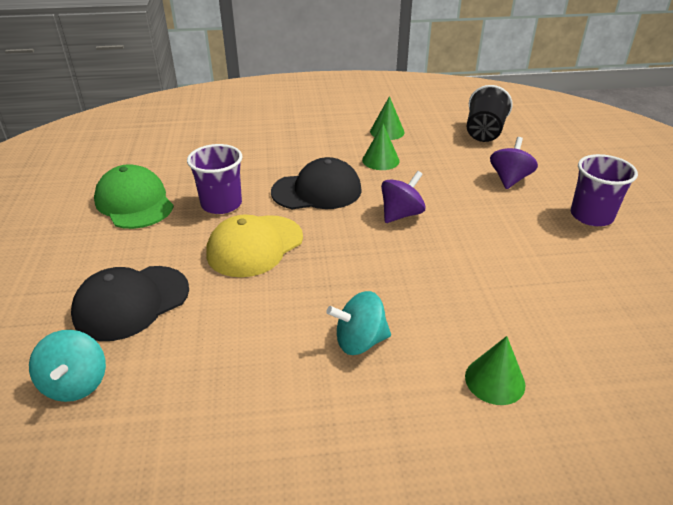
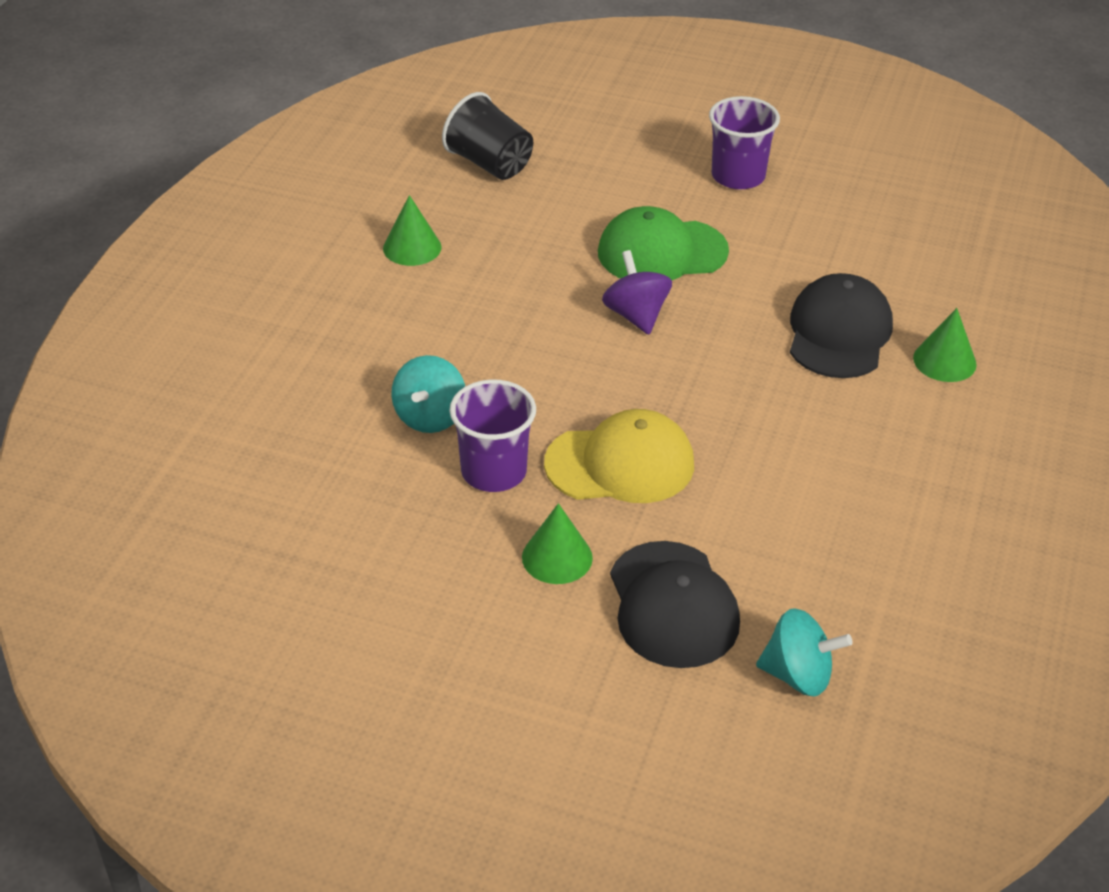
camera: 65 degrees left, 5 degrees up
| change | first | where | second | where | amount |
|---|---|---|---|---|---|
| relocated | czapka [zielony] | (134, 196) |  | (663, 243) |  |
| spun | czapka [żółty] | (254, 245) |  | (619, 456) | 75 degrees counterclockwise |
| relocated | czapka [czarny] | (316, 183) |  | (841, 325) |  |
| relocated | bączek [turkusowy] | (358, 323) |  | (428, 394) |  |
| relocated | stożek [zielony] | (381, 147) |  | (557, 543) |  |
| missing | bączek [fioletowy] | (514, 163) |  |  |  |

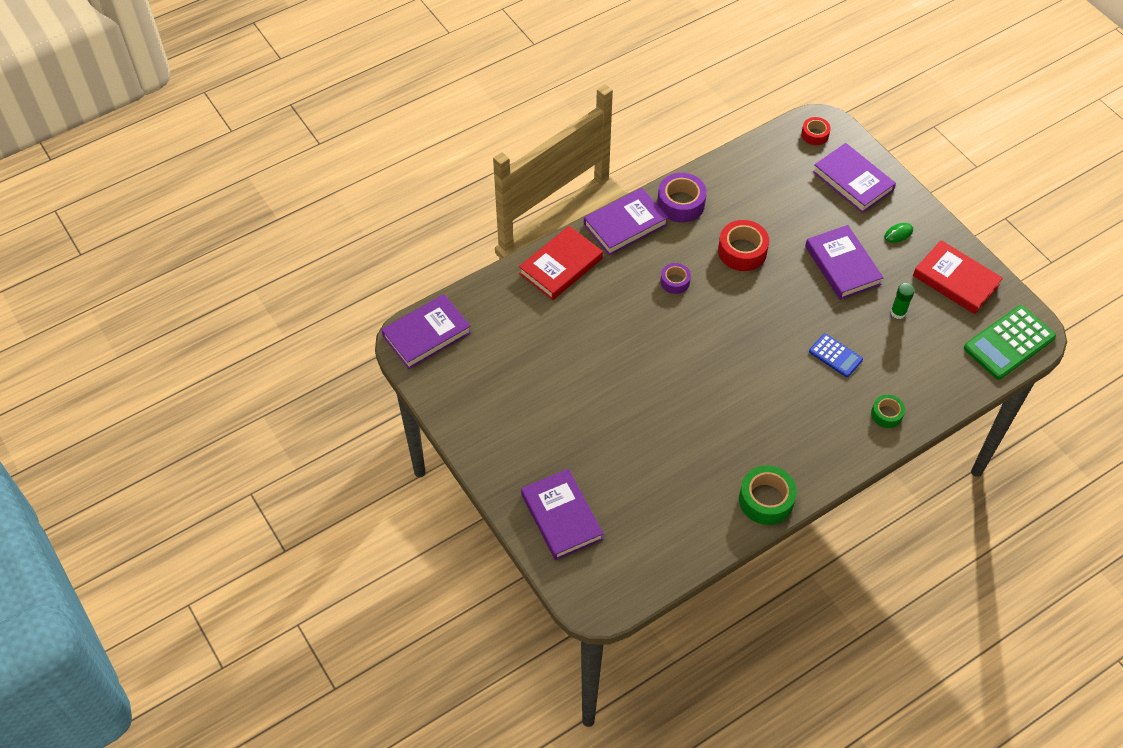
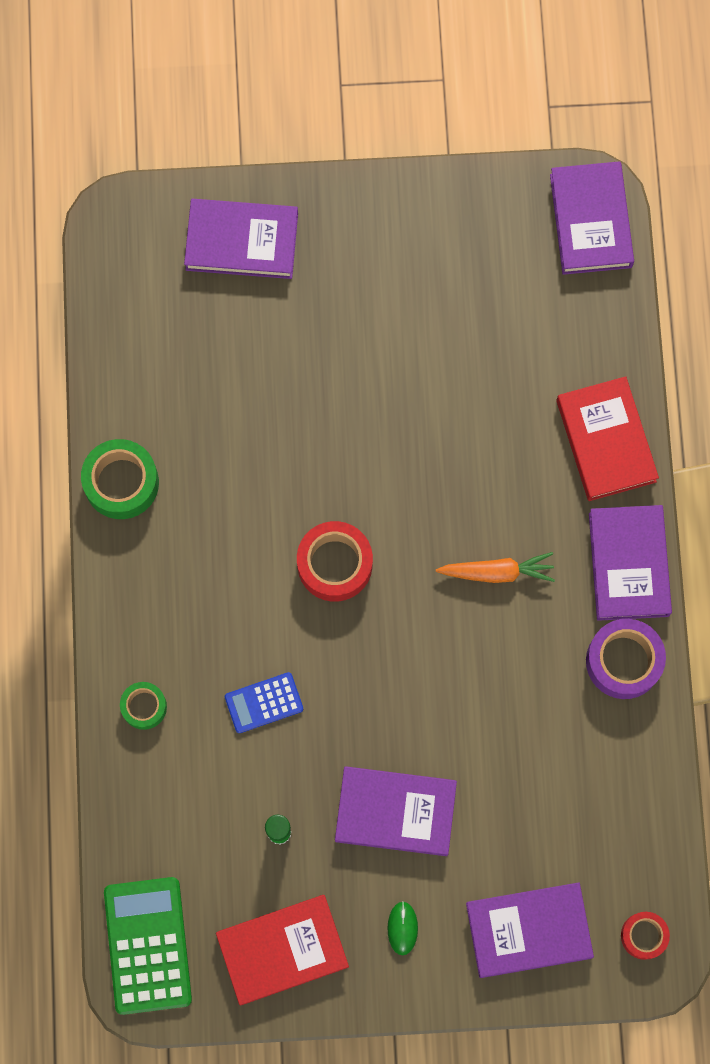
camera: 120 degrees right, 20 degrees up
| change | first | where | second | where | amount |
|---|---|---|---|---|---|
| exchanged | taśma klejąca [fioletowy] | (676, 278) | marchewka [pomarańczowy] | (495, 567) |  |
| relocated | taśma klejąca [czerwony] | (743, 245) |  | (335, 561) |  |

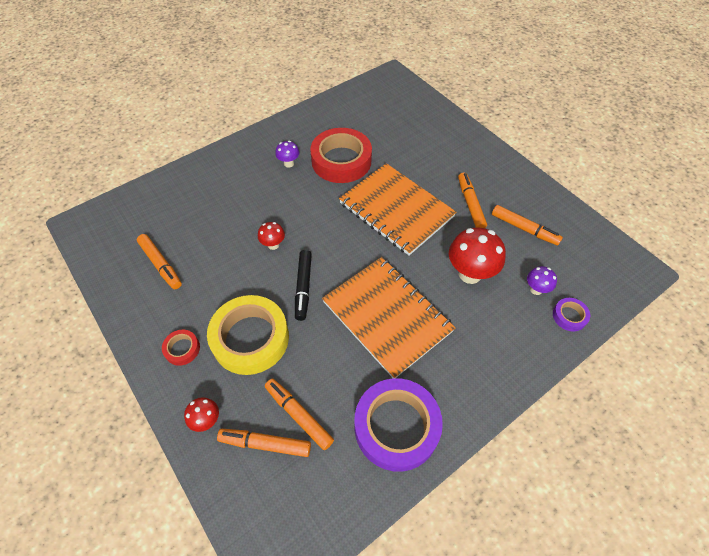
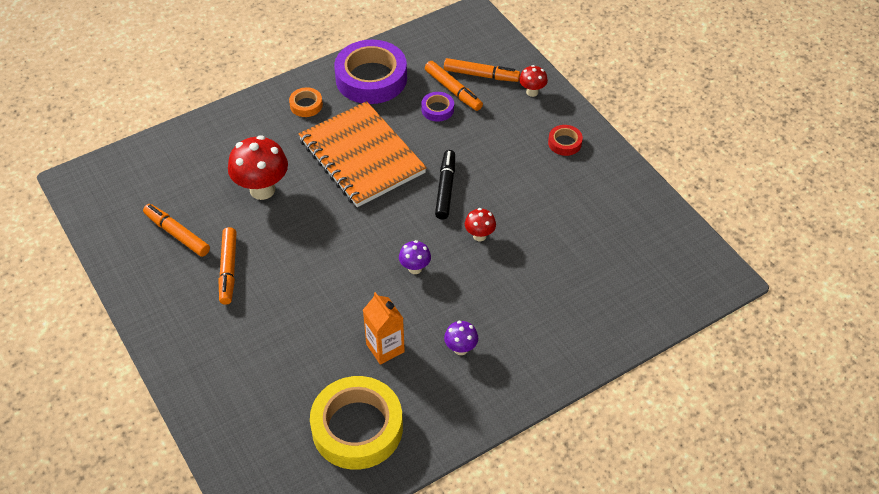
camera: 175 degrees left, 5 degrees down
| change | first | where | second | where | amount |
|---|---|---|---|---|---|
| missing | flamaster [pomarańczowy] | (159, 261) |  |  |  |
| relocated | taśma klejąca [żółty] | (248, 335) |  | (356, 423) |  |
| exchanged | taśma klejąca [czerwony] | (341, 155) | karton mleka [pomarańczowy] | (384, 328) |  |
| missing | zeszyt [pomarańczowy] | (397, 209) |  |  |  |
| relocated | grzyb [fioletowy] | (542, 280) |  | (415, 257) |  |
| relocated | taśma klejąca [fioletowy] | (571, 315) |  | (437, 106) |  |
| appeared |  |  | taśma klejąca [pomarańczowy] | (306, 102) |  |

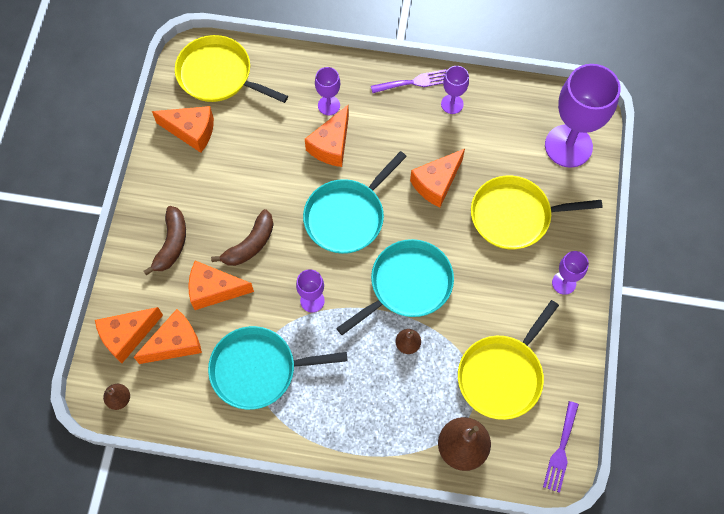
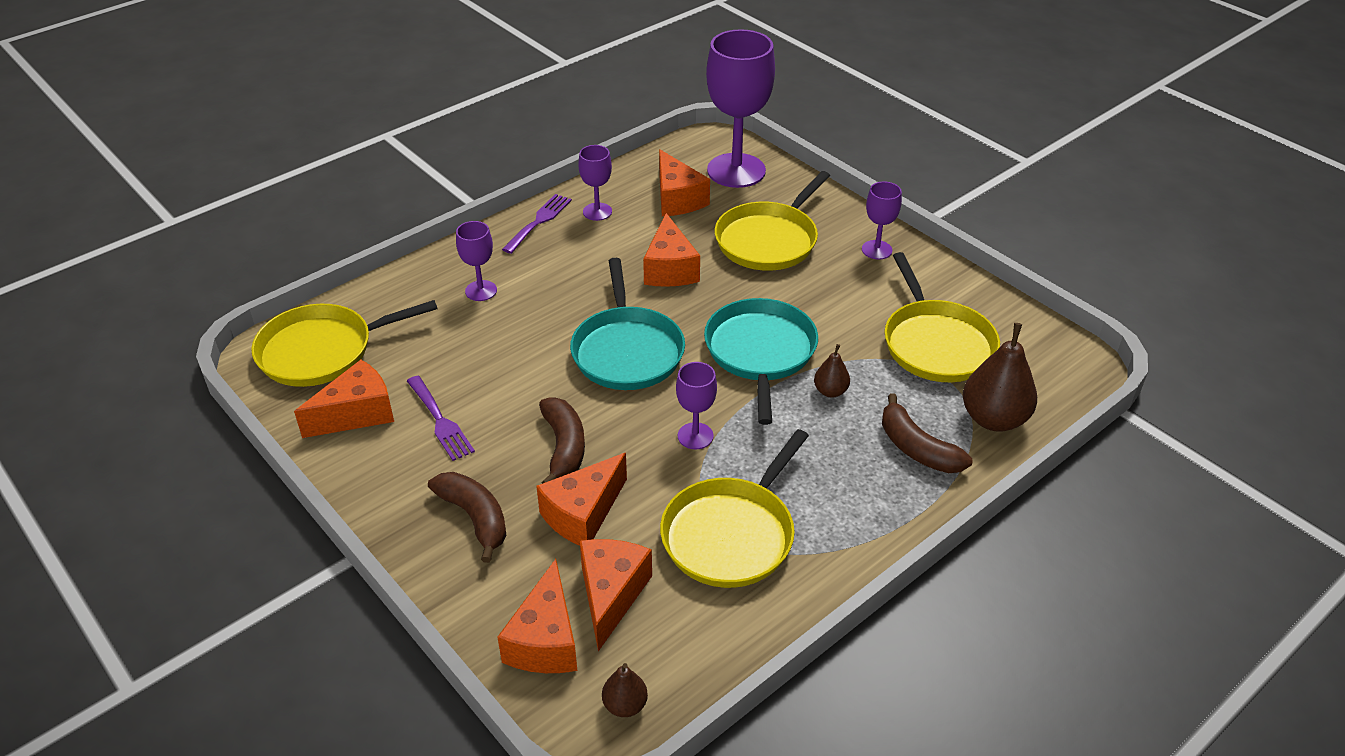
camera: 50 degrees left, 25 degrees down
| change | first | where | second | where | amount |
|---|---|---|---|---|---|
| colour | patelnia [turkusowy] | (278, 368) | patelnia [żółty] | (734, 508) |  |
| relocated | ser [pomarańczowy] | (327, 136) |  | (684, 182) |  |
| relocated | widelec [fioletowy] | (561, 447) |  | (441, 418) |  |
| appeared |  |  | banan [brązowy] | (927, 433) |  |

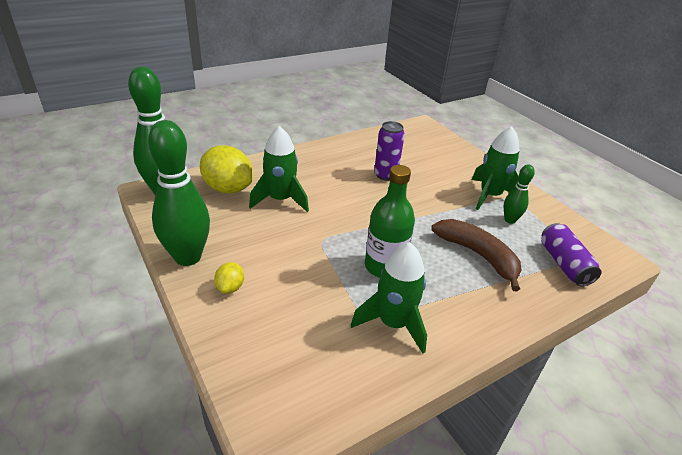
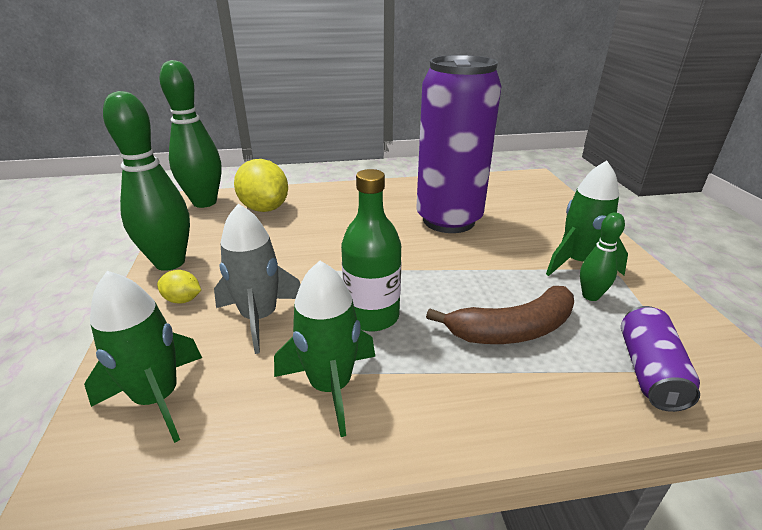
camera: 25 degrees right, 5 degrees down
| change | first | where | second | where | amount |
|---|---|---|---|---|---|
| spun | cytryna [żółty] | (229, 278) |  | (179, 287) | 75 degrees clockwise |
| relocated | rakieta [zielony] | (279, 169) |  | (143, 357) |  |
| size | puszka [fioletowy] | (389, 151) |  | (459, 144) | x2.21 |
| spun | banan [brązowy] | (476, 255) |  | (500, 315) | 90 degrees clockwise |
| appeared |  |  | rakieta [szary] | (257, 279) |  |

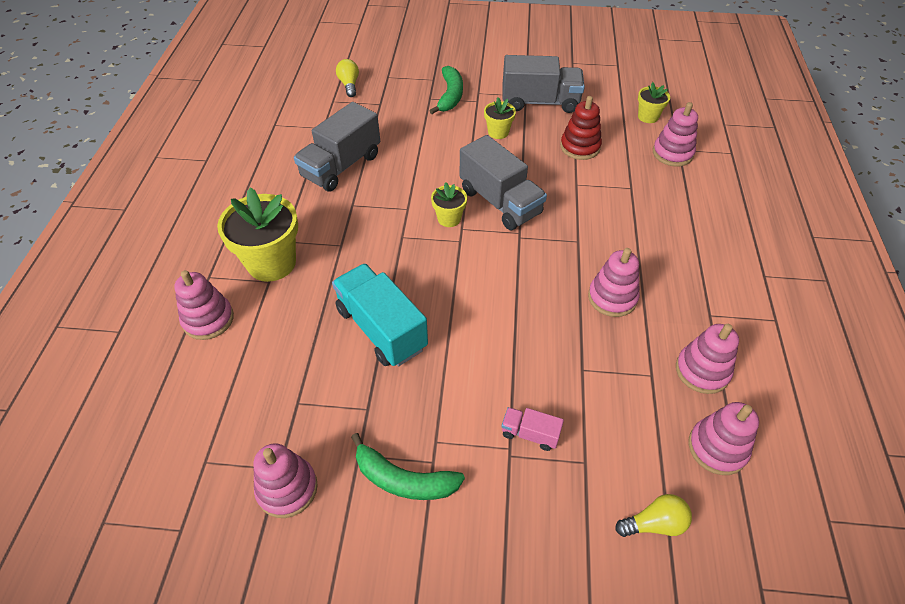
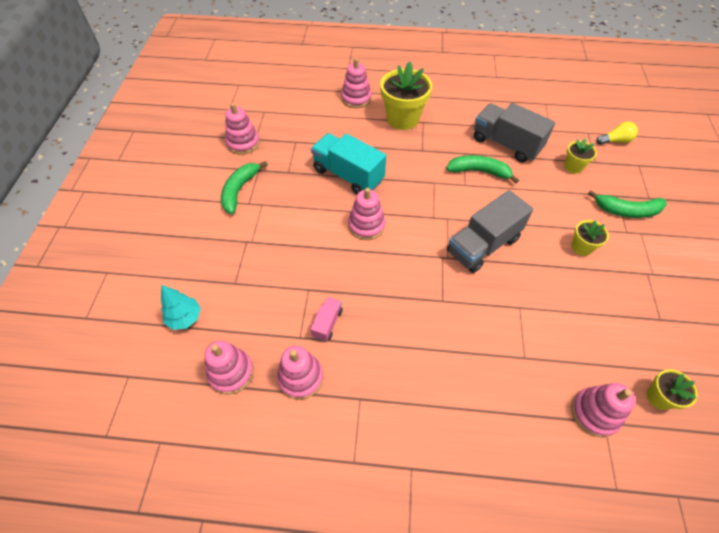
camera: 90 degrees right, 5 degrees up
| change | first | where | second | where | amount |
|---|---|---|---|---|---|
| spun | ciężarówka [turkusowy] | (380, 314) |  | (348, 164) | 105 degrees counterclockwise |
| relocated | doniczka [żółty] | (449, 204) |  | (580, 156) |  |
| relocated | ciężarówka [różowy] | (532, 429) |  | (326, 319) |  |
| missing | ciężarówka [szary] | (544, 84) |  |  |  |
| missing | zabawka nakładanka [czerwony] | (581, 128) |  |  |  |
| relocated | zabawka nakładanka [różowy] | (614, 282) |  | (366, 214) |  |
| exchanged | żarówka [żółty] | (653, 515) | drzewko [turkusowy] | (181, 307) |  |
| appeared |  |  | banan [zielony] | (482, 169) |  |

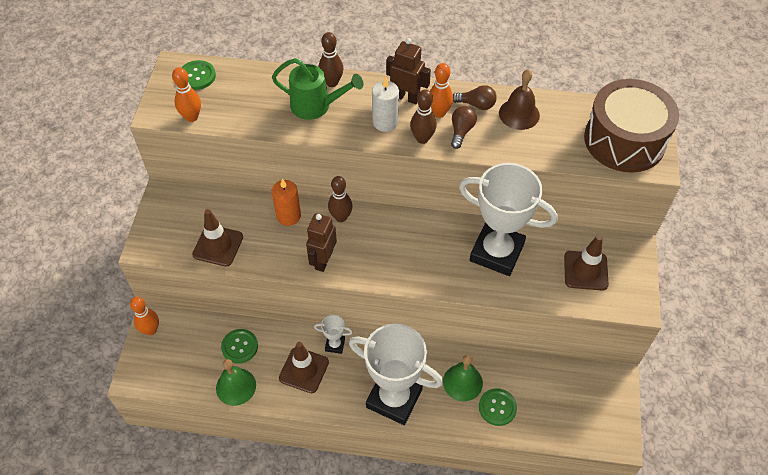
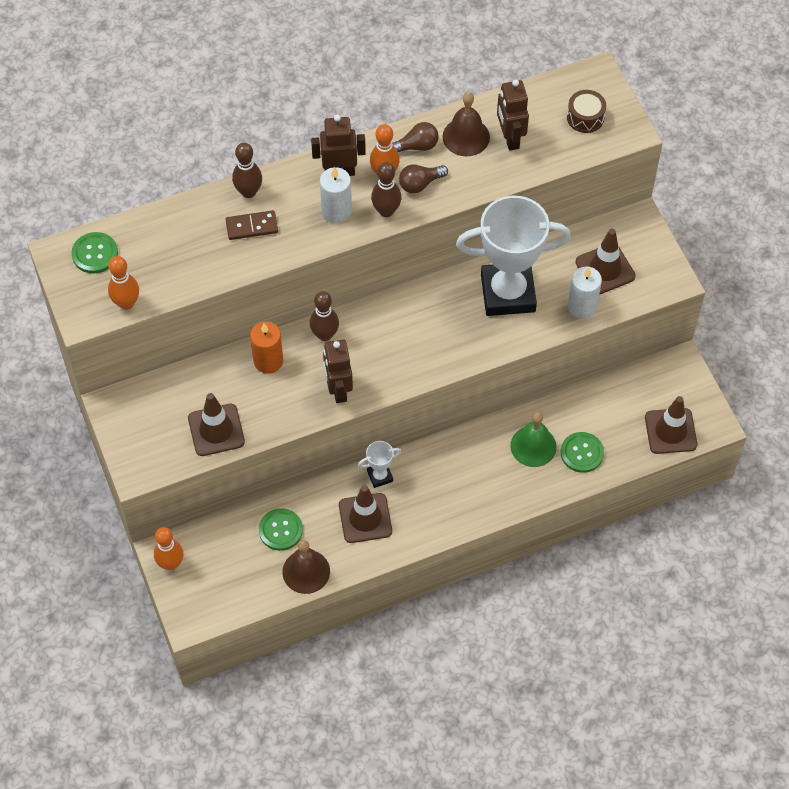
camera: 30 degrees left, 5 degrees up
| change | first | where | second | where | amount |
|---|---|---|---|---|---|
| colour | dzwonek [zielony] | (236, 382) | dzwonek [brązowy] | (306, 567) |  |
| exchanged | konewka [zielony] | (317, 89) | kostka domina [brązowy] | (251, 225) |  |
| missing | puchar [biały] | (396, 374) |  |  |  |
| spun | żarówka [brązowy] | (464, 127) |  | (423, 179) | 105 degrees counterclockwise |
| size | bęben [brązowy] | (631, 125) |  | (586, 111) | x0.41 |
| appeared |  |  | robot [brązowy] | (513, 115) |  |
| appeared |  |  | świeca [biały] | (585, 293) |  |
| appeared |  |  | pachołek [brązowy] | (671, 425) |  |

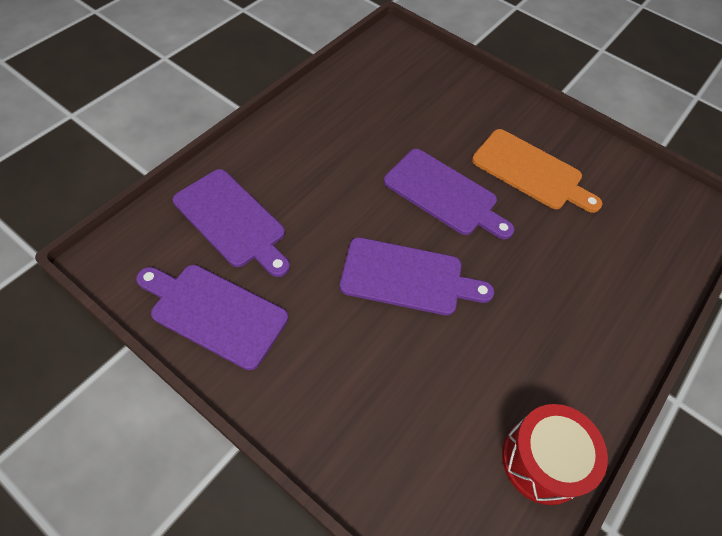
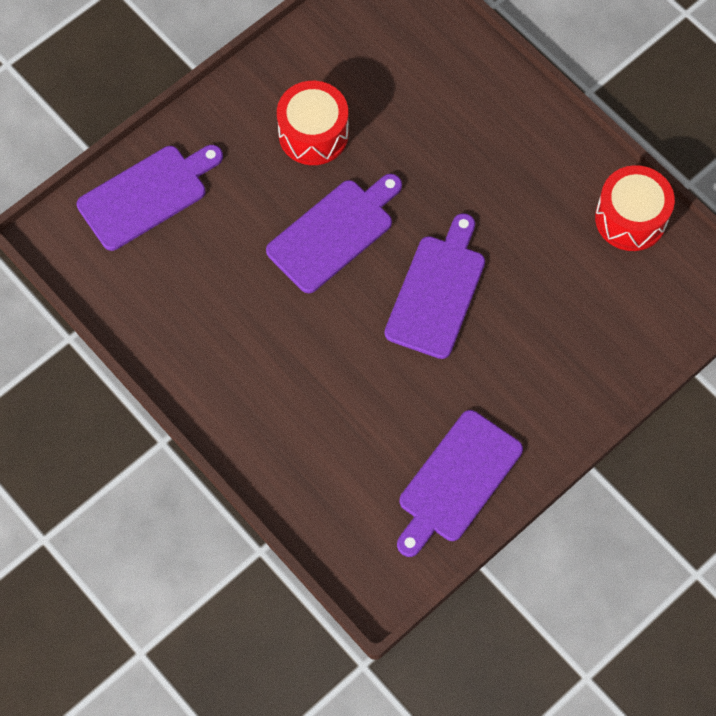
camera: 75 degrees left, 10 degrees up
| change | first | where | second | where | amount |
|---|---|---|---|---|---|
| relocated | deska do krojenia [fioletowy] | (231, 223) |  | (150, 198) |  |
| exchanged | deska do krojenia [pomarańczowy] | (537, 171) | bęben [czerwony] | (313, 123) |  |

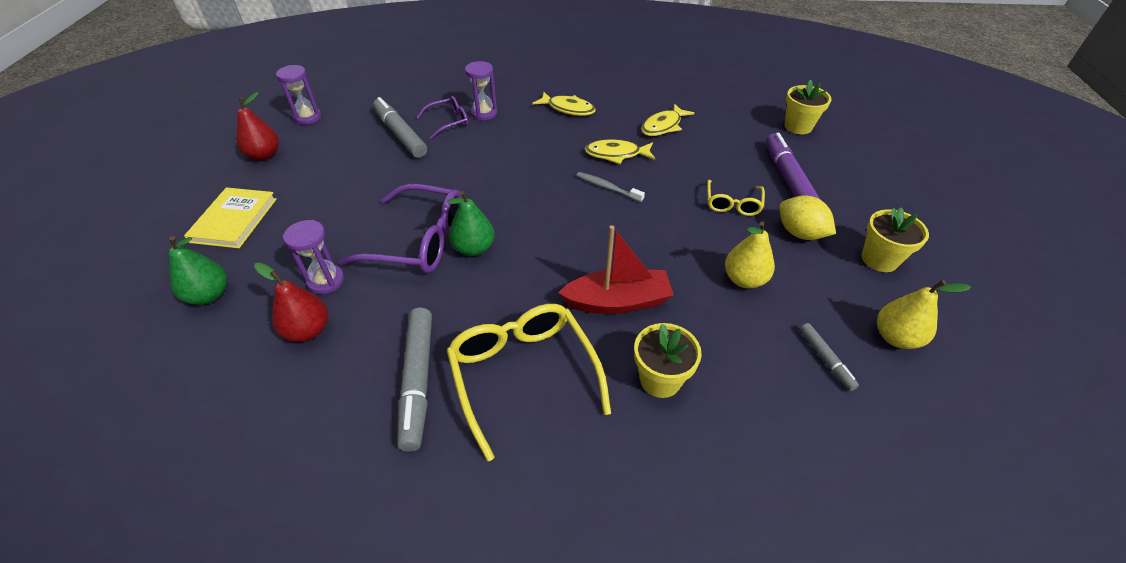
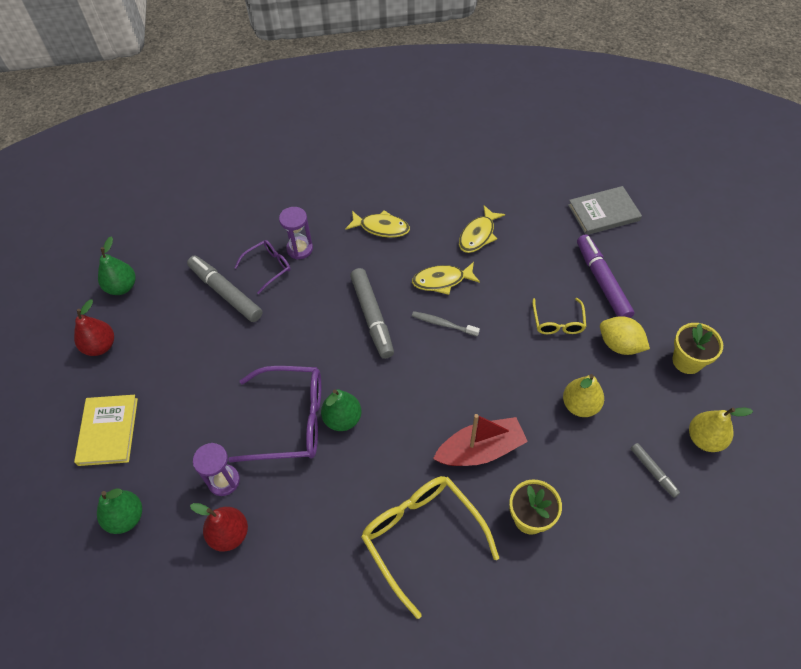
camera: 10 degrees left, 10 degrees up
| change | first | where | second | where | amount |
|---|---|---|---|---|---|
| exchanged | klepsydra [fioletowy] | (298, 95) | gruszka [zielony] | (116, 265) |  |
| relocated | flamaster [szary] | (414, 380) |  | (372, 313) |  |
| exchanged | doniczka [żółty] | (808, 106) | książka [szary] | (605, 210) |  |

